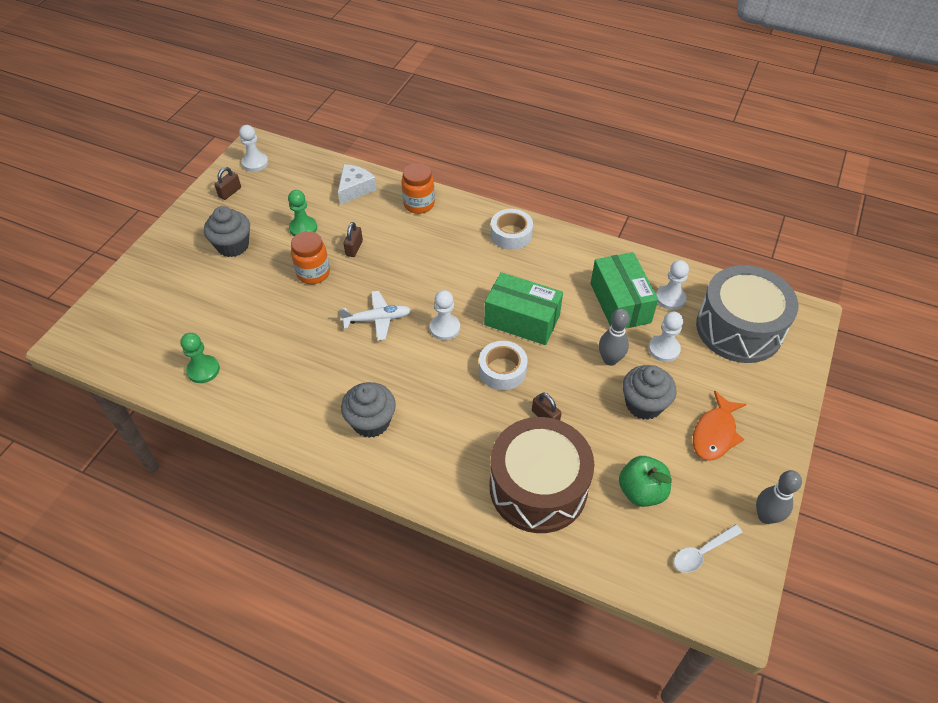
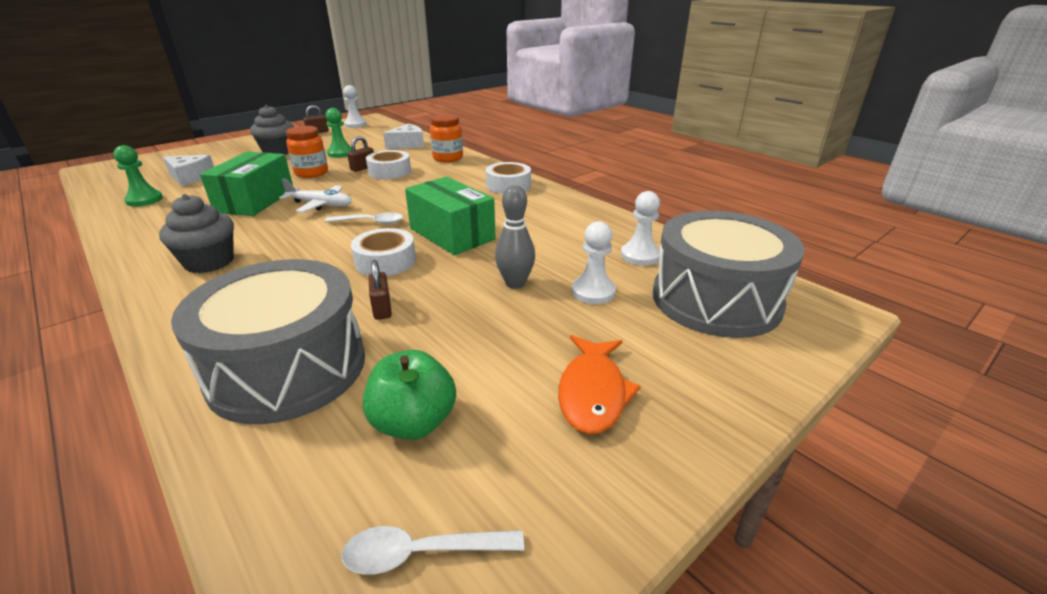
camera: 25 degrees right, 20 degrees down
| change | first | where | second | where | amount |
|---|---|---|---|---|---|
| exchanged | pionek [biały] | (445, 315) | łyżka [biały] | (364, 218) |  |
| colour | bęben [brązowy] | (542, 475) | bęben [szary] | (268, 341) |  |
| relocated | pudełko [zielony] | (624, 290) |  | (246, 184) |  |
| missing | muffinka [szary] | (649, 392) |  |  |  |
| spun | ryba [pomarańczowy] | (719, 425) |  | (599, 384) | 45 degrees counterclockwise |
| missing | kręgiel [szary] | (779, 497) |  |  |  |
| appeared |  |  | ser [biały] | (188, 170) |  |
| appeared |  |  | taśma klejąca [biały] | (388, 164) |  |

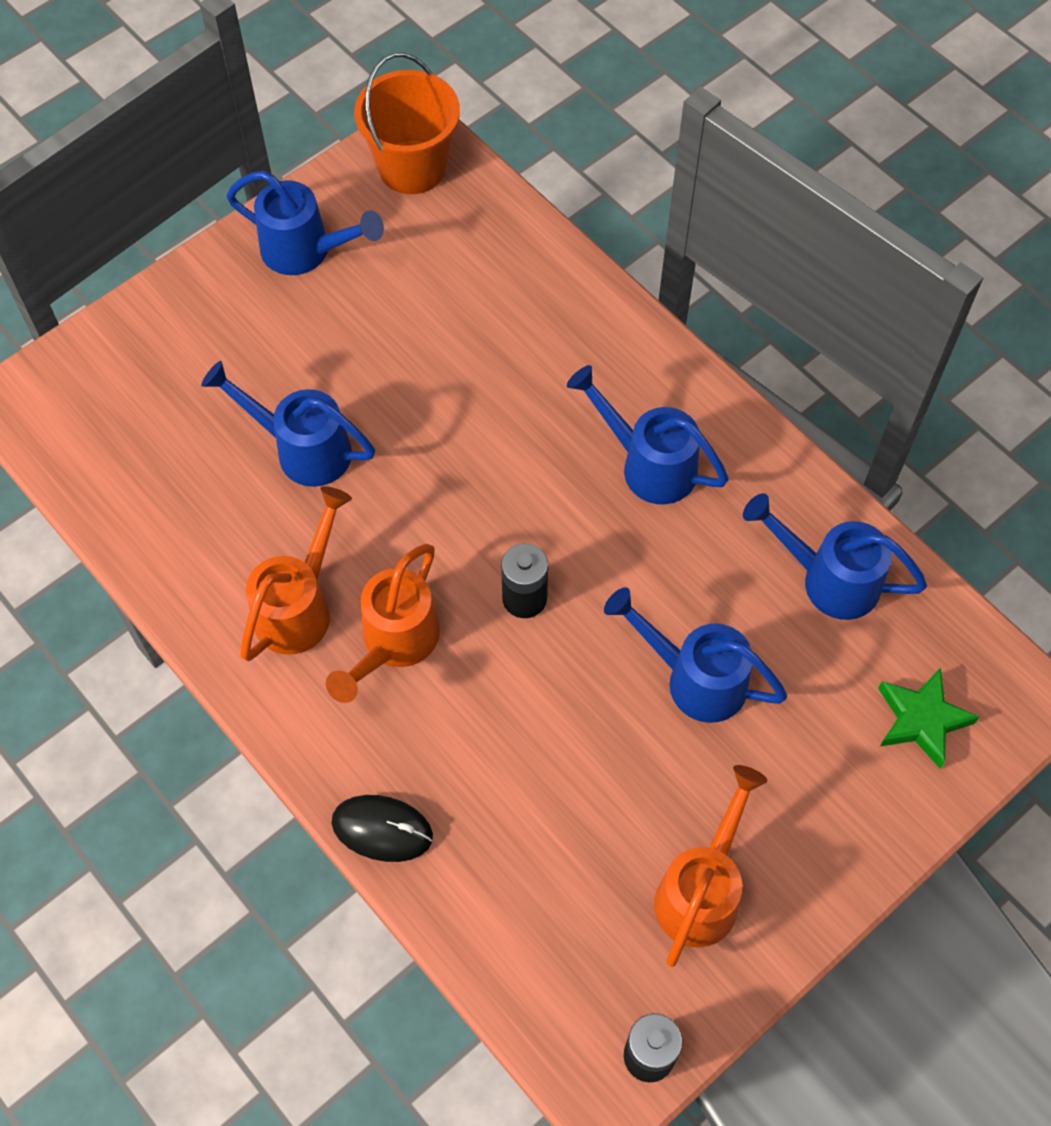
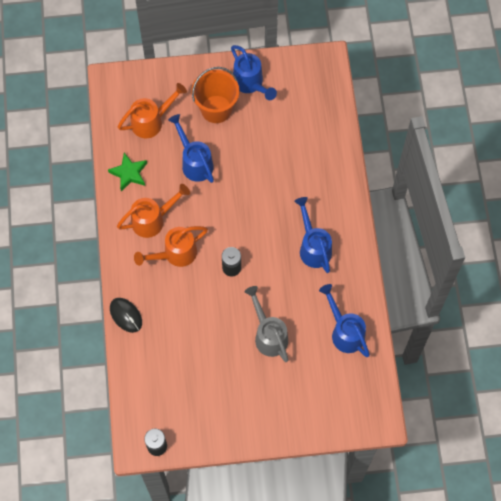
camera: 35 degrees right, 5 degrees up
| change | first | where | second | where | amount |
|---|---|---|---|---|---|
| relocated | wiadro [pomarańczowy] | (407, 123) |  | (215, 95) |  |
| colour | konewka [niebieski] | (695, 655) | konewka [szary] | (266, 324) |  |
| relocated | konewka [pomarańczowy] | (710, 866) |  | (152, 110) |  |
| relocated | gwiazda [zielony] | (928, 718) |  | (127, 172) |  |

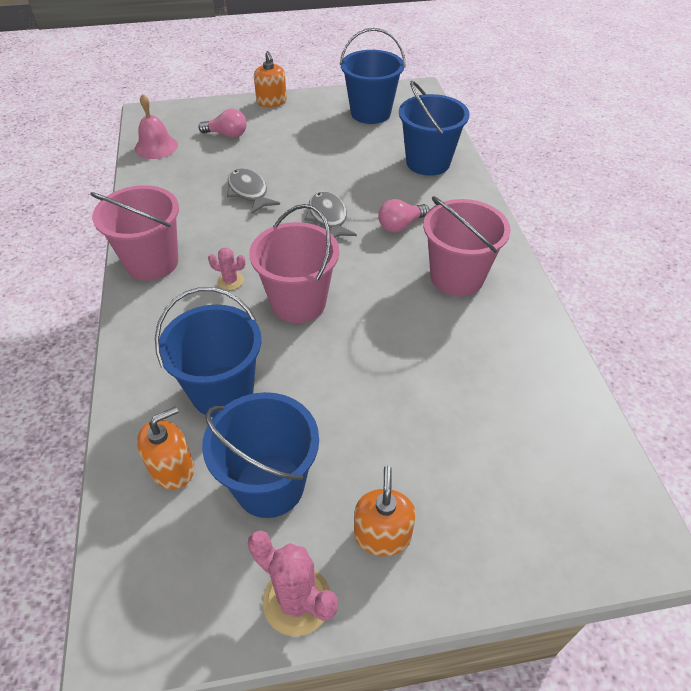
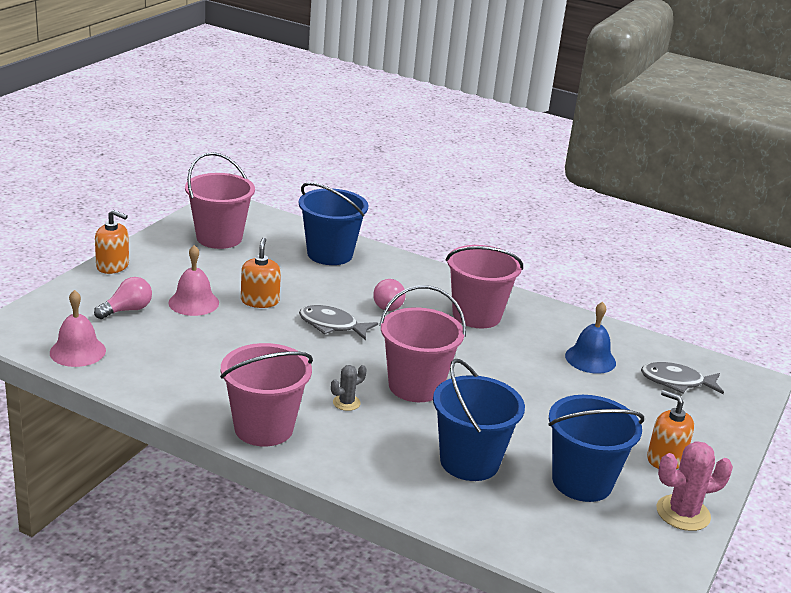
camera: 55 degrees left, 20 degrees down
| change | first | where | second | where | amount |
|---|---|---|---|---|---|
| relocated | dozownik mydła [pomarańczowy] | (165, 448) |  | (261, 273) |  |
| colour | kaktus [różowy] | (226, 268) | kaktus [szary] | (349, 388) |  |
| relocated | ryba [szary] | (253, 191) |  | (682, 378) |  |
| colour | wiadro [niebieski] | (373, 76) | wiadro [różowy] | (220, 200) |  |
| appeared |  |  | dzwonek [różowy] | (193, 280) |  |
| appeared |  |  | dzwonek [niebieski] | (590, 338) |  |

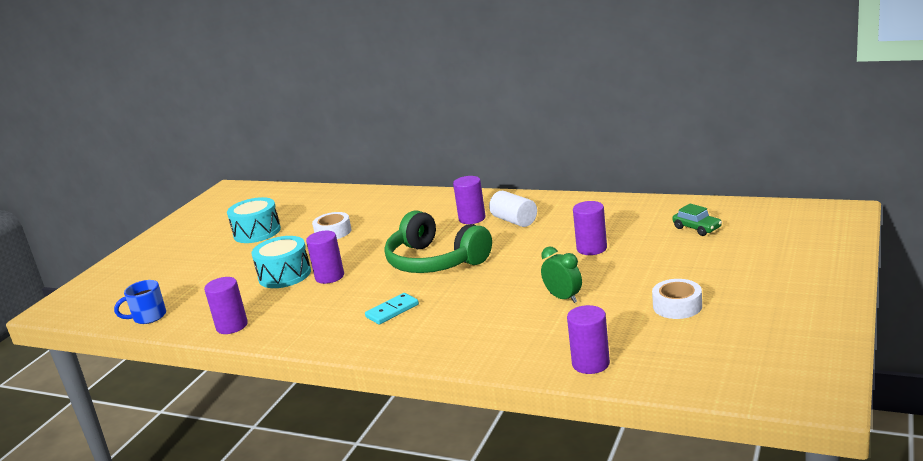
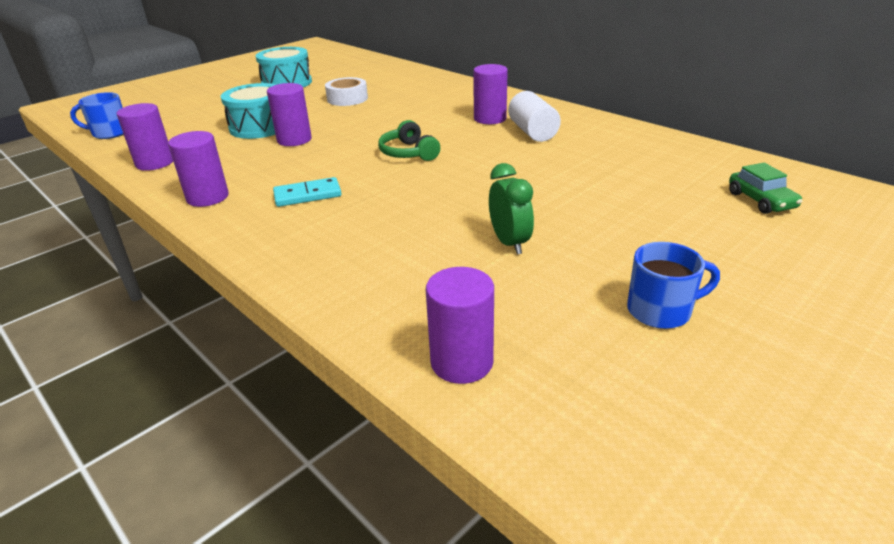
camera: 20 degrees right, 10 degrees up
| change | first | where | second | where | amount |
|---|---|---|---|---|---|
| size | słuchawki [zielony] | (438, 242) |  | (409, 140) | x0.49 |
| relocated | walec [fioletowy] | (590, 228) |  | (198, 169) |  |
| exchanged | taśma klejąca [biały] | (677, 299) | kubek [niebieski] | (673, 285) |  |

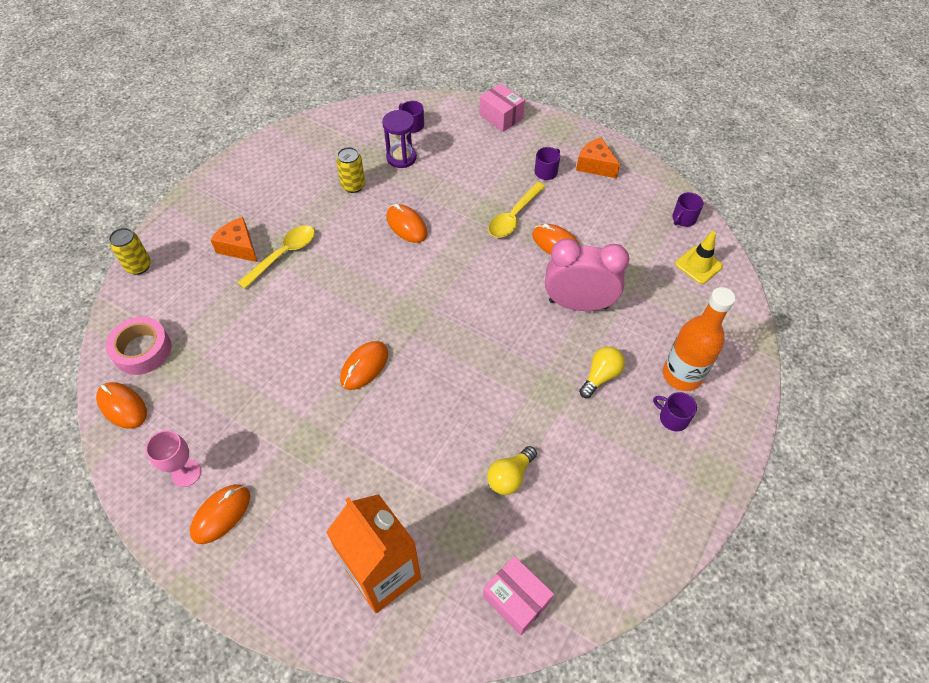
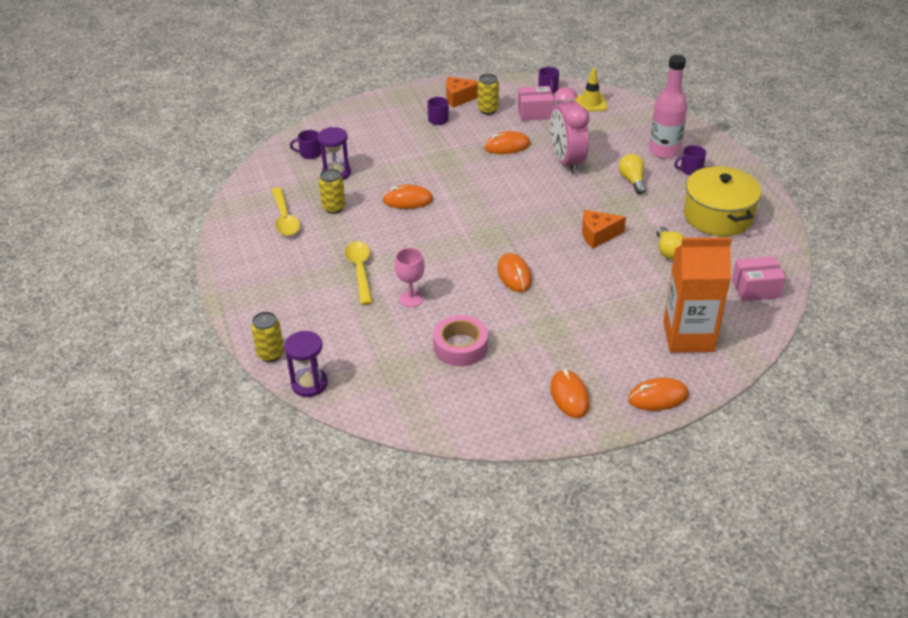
camera: 50 degrees left, 15 degrees down
| change | first | where | second | where | amount |
|---|---|---|---|---|---|
| relocated | myszka [pomarańczowy] | (121, 405) |  | (658, 394) |  |
| relocated | taśma klejąca [różowy] | (138, 346) |  | (460, 340) |  |
| relocated | kielich [różowy] | (173, 458) |  | (410, 277) |  |
| relocated | ser [pomarańczowy] | (234, 239) |  | (604, 229) |  |
| relocated | pudełko [różowy] | (502, 108) |  | (536, 103) |  |
| relocated | łyżka [żółty] | (517, 210) |  | (286, 211) |  |
| spun | budzik [różowy] | (587, 274) |  | (570, 130) | 60 degrees counterclockwise |
| colour | butelka [pomarańczowy] | (699, 339) | butelka [różowy] | (668, 107) |  |
| appeared |  |  | klepsydra [fioletowy] | (306, 364) |  |
| appeared |  |  | puszka [żółty] | (488, 94) |  |
| appeared |  |  | garnek [żółty] | (722, 201) |  |

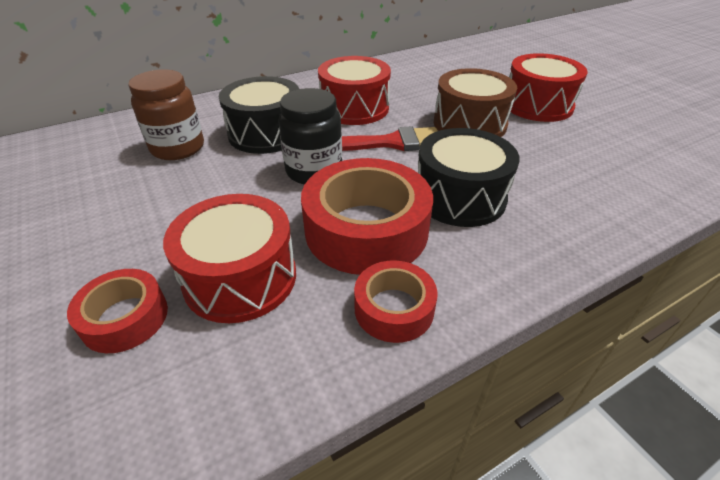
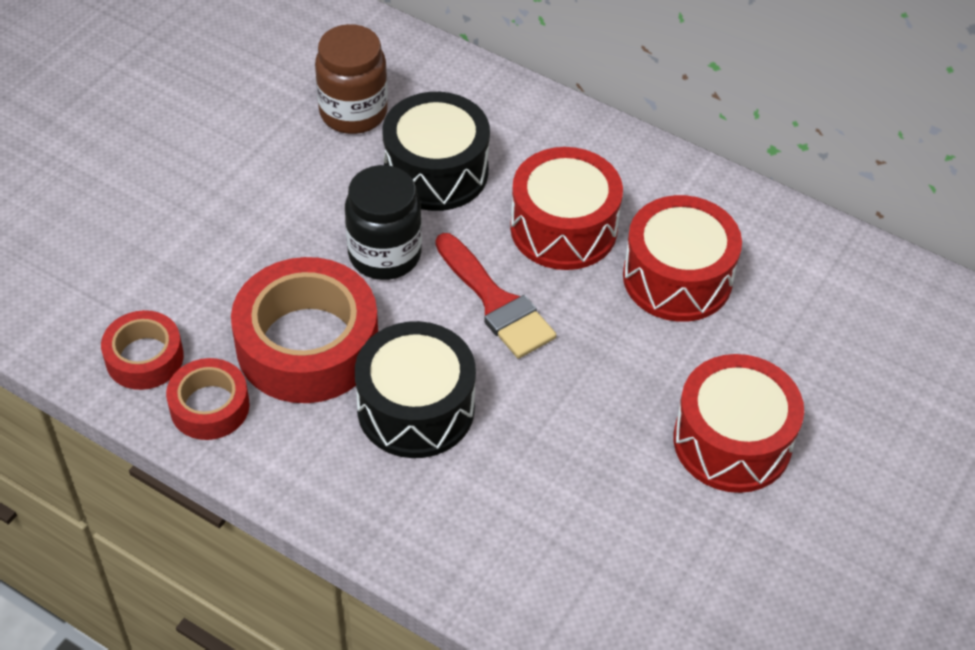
camera: 60 degrees right, 10 degrees up
| change | first | where | second | where | amount |
|---|---|---|---|---|---|
| relocated | taśma klejąca [czerwony] | (117, 311) |  | (142, 350) |  |
| relocated | bęben [czerwony] | (229, 258) |  | (682, 258) |  |
| missing | bęben [brązowy] | (475, 102) |  |  |  |

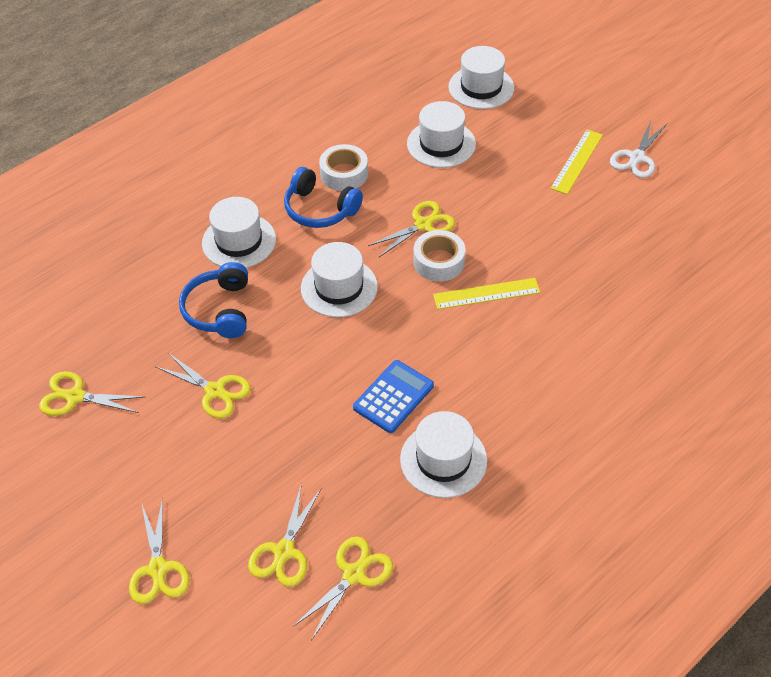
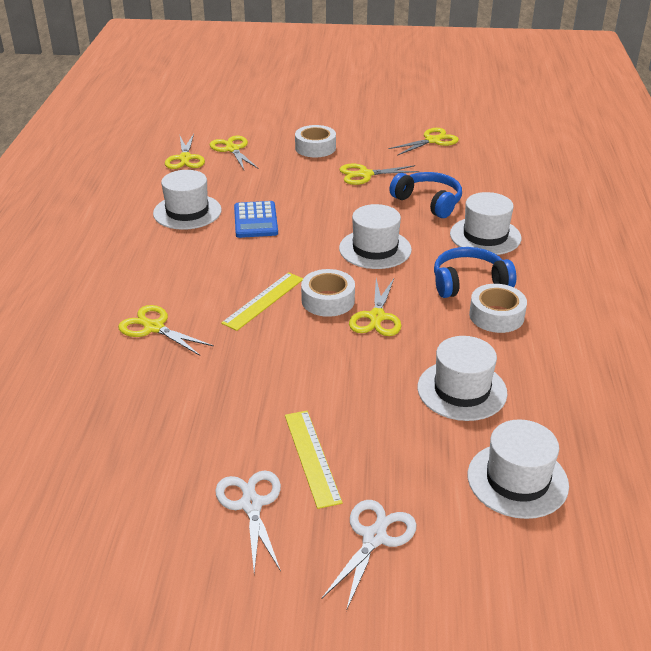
camera: 135 degrees right, 15 degrees down
| change | first | where | second | where | amount |
|---|---|---|---|---|---|
| relocated | nożyczki [żółty] | (159, 550) |  | (166, 330) |  |
| appeared |  |  | taśma klejąca [biały] | (315, 141) |  |
| appeared |  |  | nożyczki [biały] | (369, 555) |  |

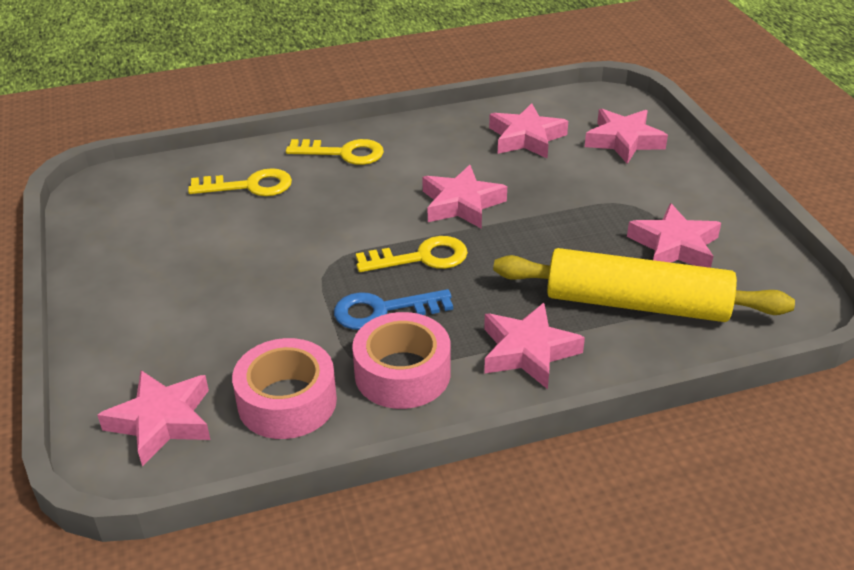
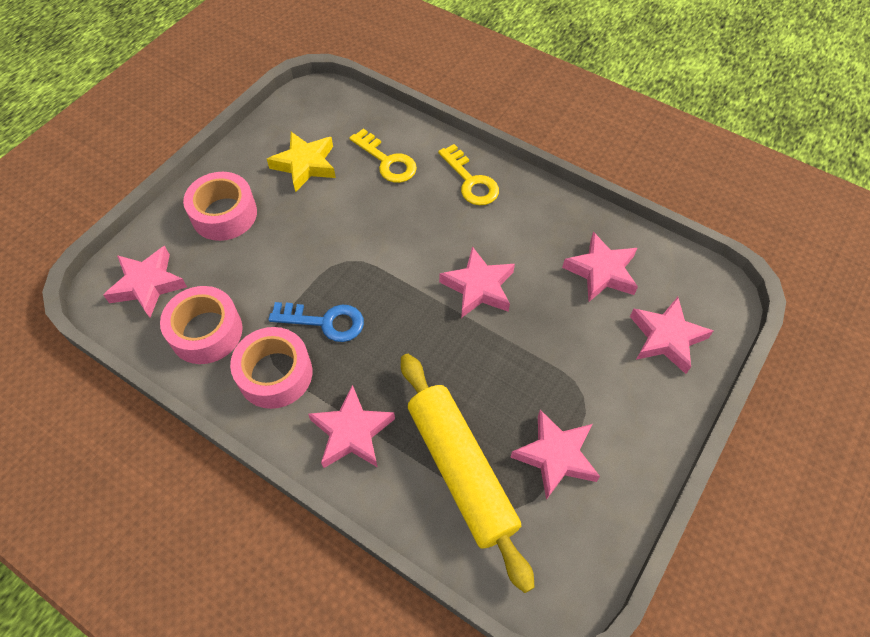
camera: 50 degrees right, 20 degrees up
| change | first | where | second | where | amount |
|---|---|---|---|---|---|
| spun | klucz [niebieski] | (393, 309) |  | (316, 322) | 150 degrees clockwise |
| missing | klucz [żółty] | (412, 254) |  |  |  |
| appeared |  |  | taśma klejąca [różowy] | (220, 206) |  |
| appeared |  |  | gwiazda [żółty] | (301, 162) |  |

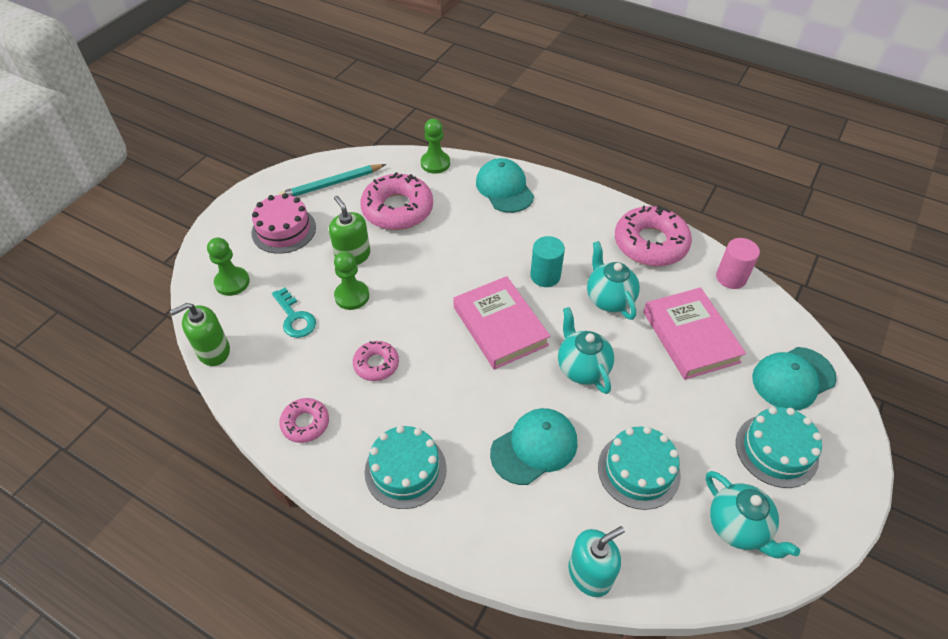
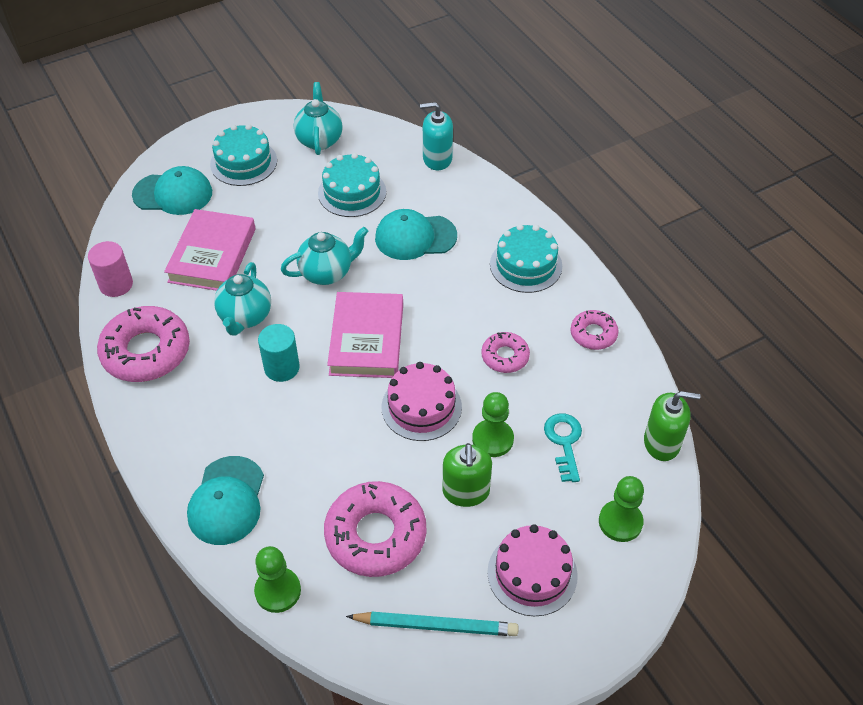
camera: 150 degrees left, 0 degrees up
| change | first | where | second | where | amount |
|---|---|---|---|---|---|
| spun | imbryk [turkusowy] | (586, 350) |  | (324, 256) | 120 degrees counterclockwise |
| appeared |  |  | tort [różowy] | (422, 401) |  |

